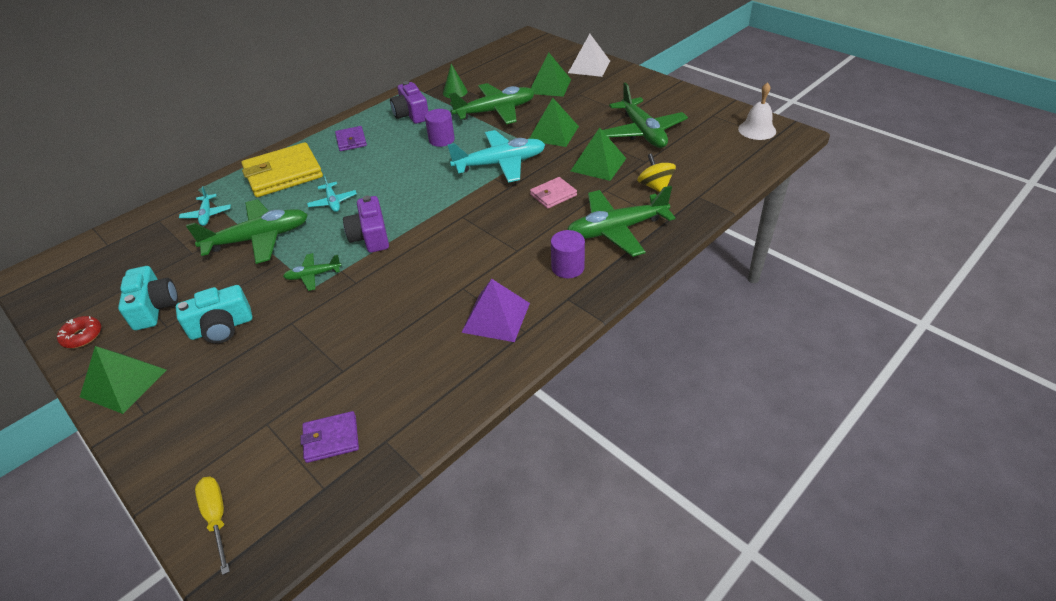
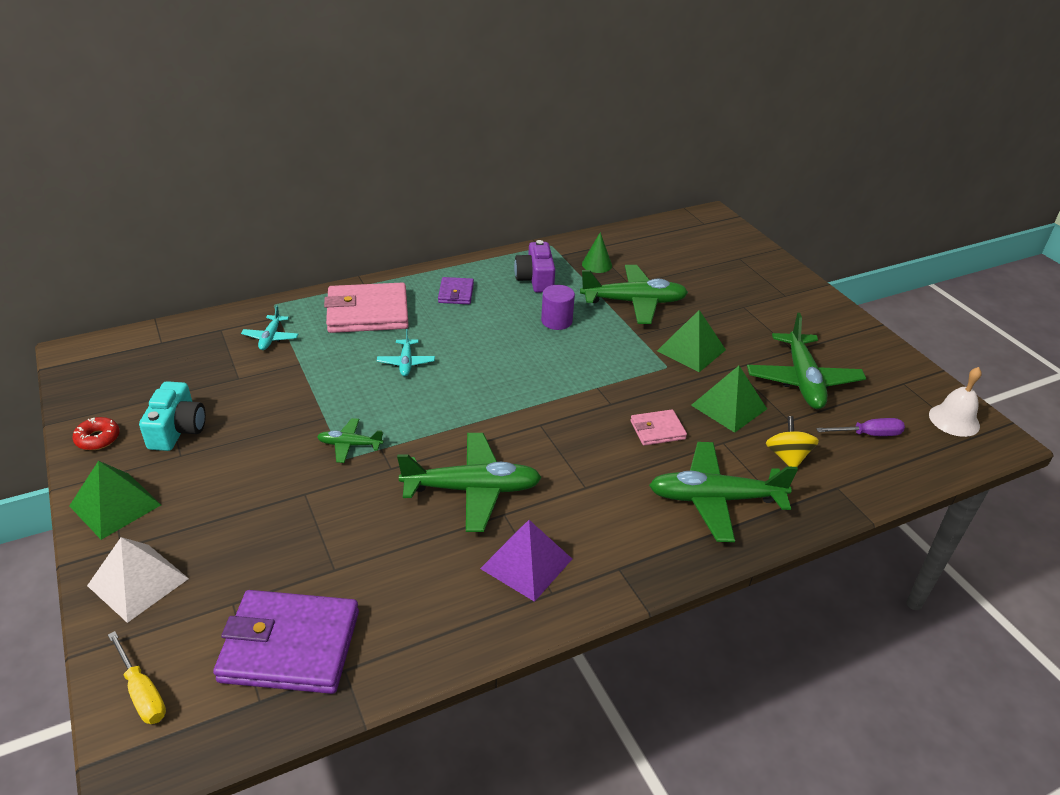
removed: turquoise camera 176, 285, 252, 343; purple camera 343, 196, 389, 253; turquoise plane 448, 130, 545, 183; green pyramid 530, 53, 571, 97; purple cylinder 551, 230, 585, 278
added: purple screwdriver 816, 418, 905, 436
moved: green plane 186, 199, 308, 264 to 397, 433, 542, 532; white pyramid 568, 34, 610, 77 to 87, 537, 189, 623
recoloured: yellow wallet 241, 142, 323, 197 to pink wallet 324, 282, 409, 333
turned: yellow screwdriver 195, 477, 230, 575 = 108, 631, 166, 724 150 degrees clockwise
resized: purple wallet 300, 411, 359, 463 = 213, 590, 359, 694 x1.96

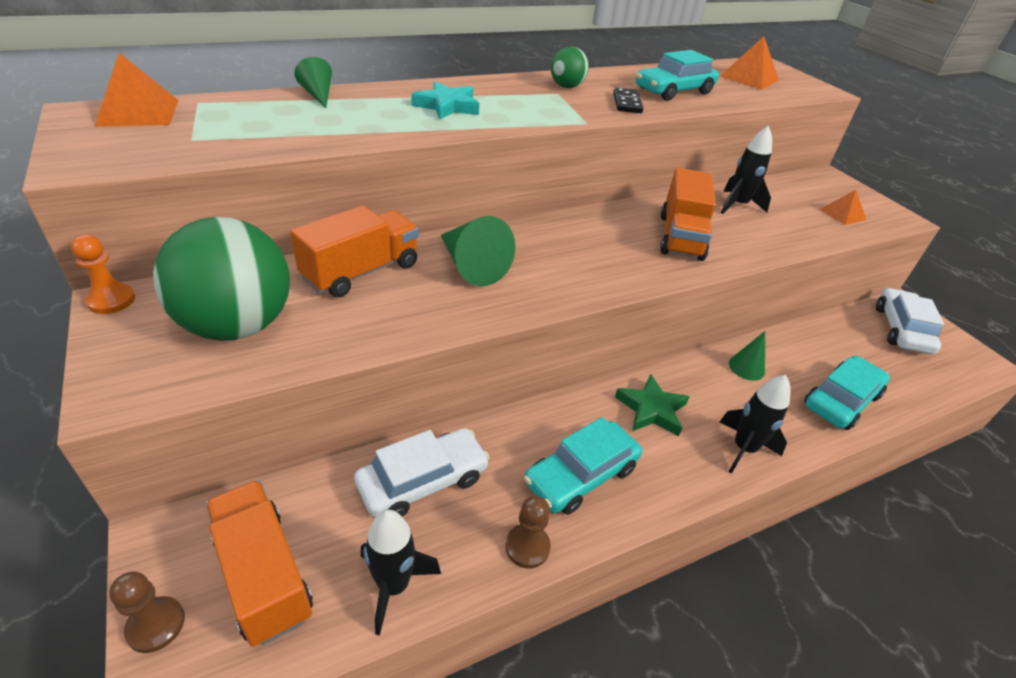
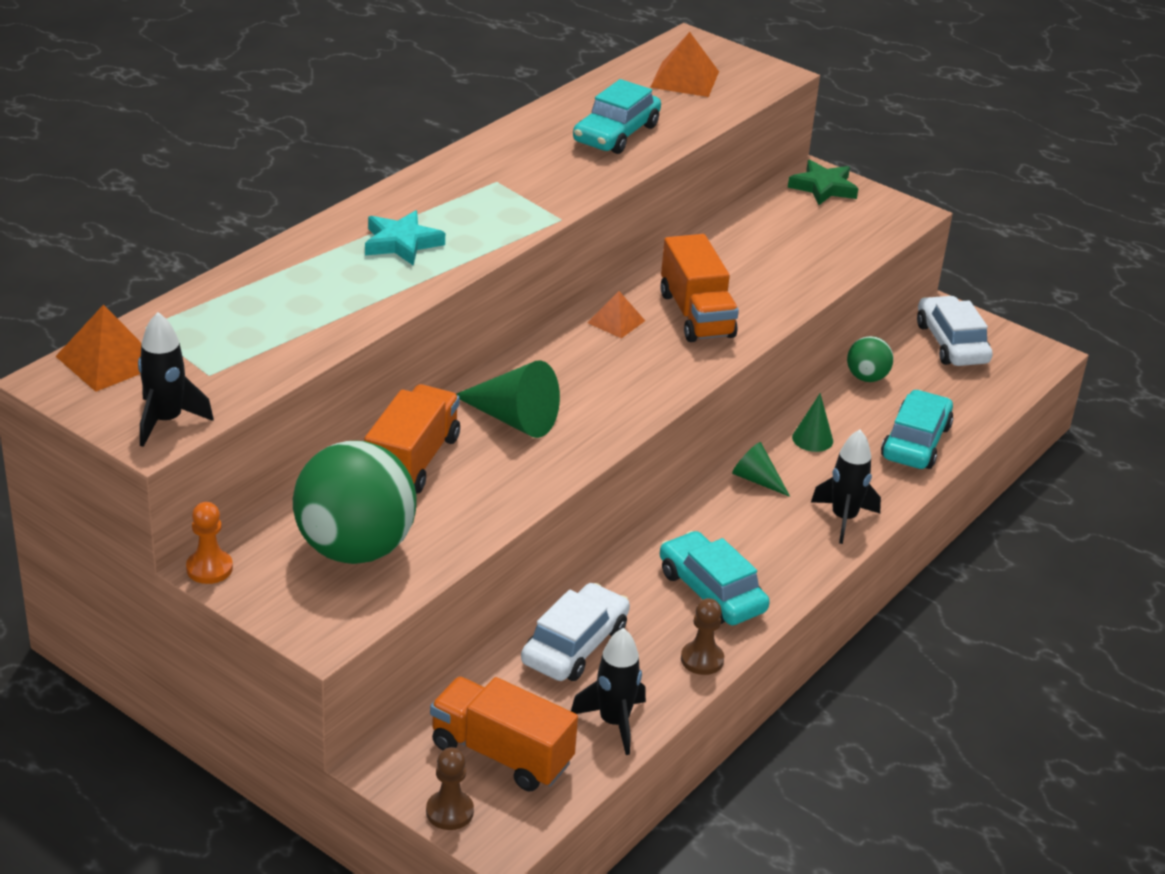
removed: black domino 613, 88, 643, 113
moved: green cone 294, 57, 332, 108 to 732, 442, 790, 497; green ball 551, 46, 589, 88 to 847, 336, 893, 382; green star 615, 374, 690, 436 to 788, 160, 858, 205; black rocket 721, 125, 772, 214 to 138, 312, 214, 447; orange pyramid 820, 190, 866, 225 to 587, 291, 645, 338
turned: turquoise car 524, 417, 642, 515 = 660, 531, 770, 625 120 degrees clockwise

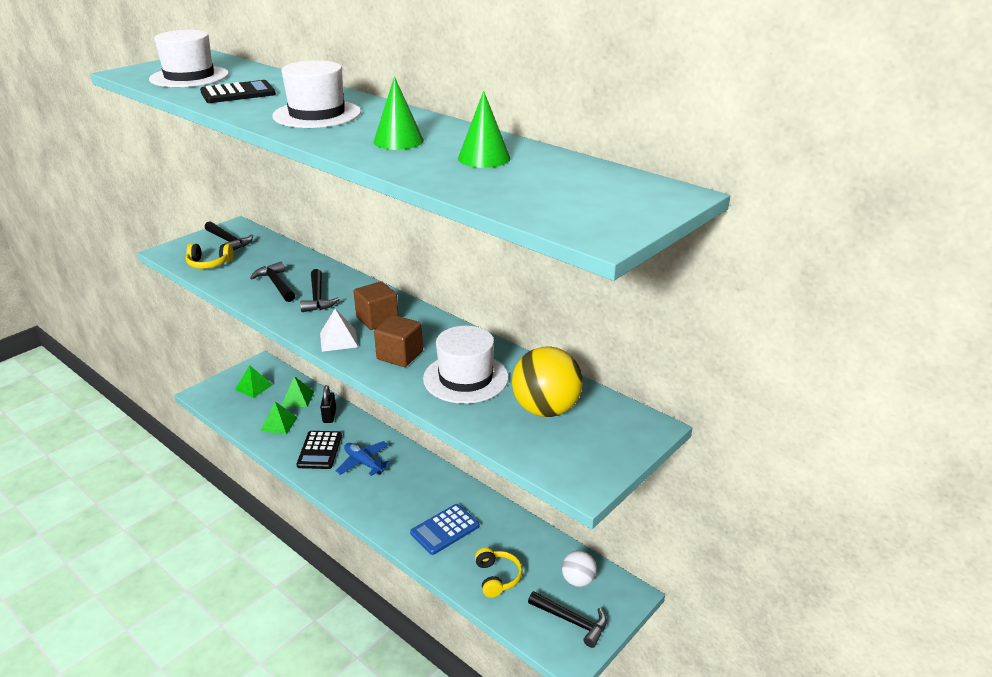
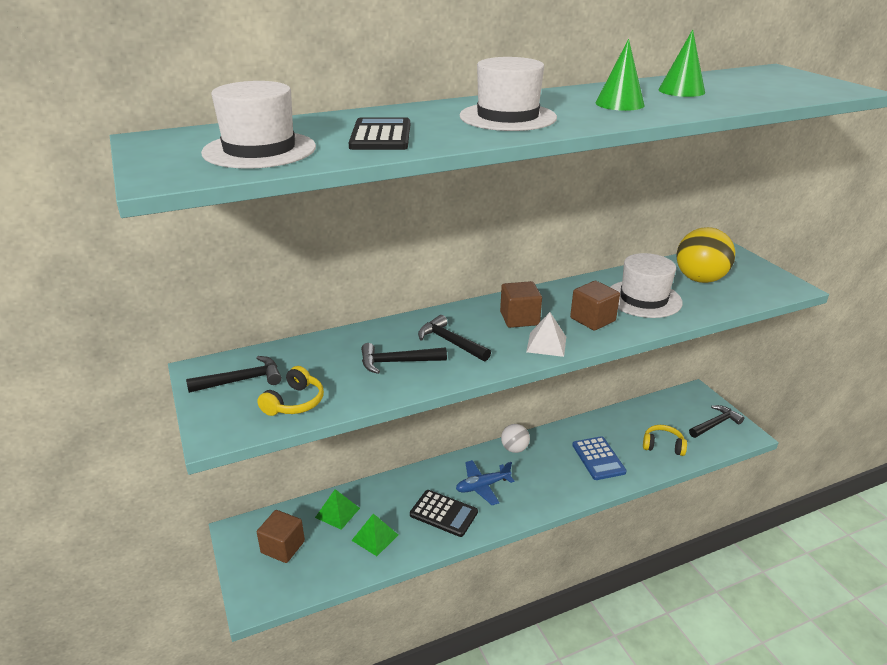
removed: black padlock 320, 385, 336, 423
moved: white ball 562, 551, 597, 587 to 501, 424, 530, 453
replaced: green pyramid 235, 365, 272, 398 to brown cube 257, 510, 305, 563
turned: black hammer 300, 269, 340, 312 = 418, 315, 491, 361 150 degrees counterclockwise

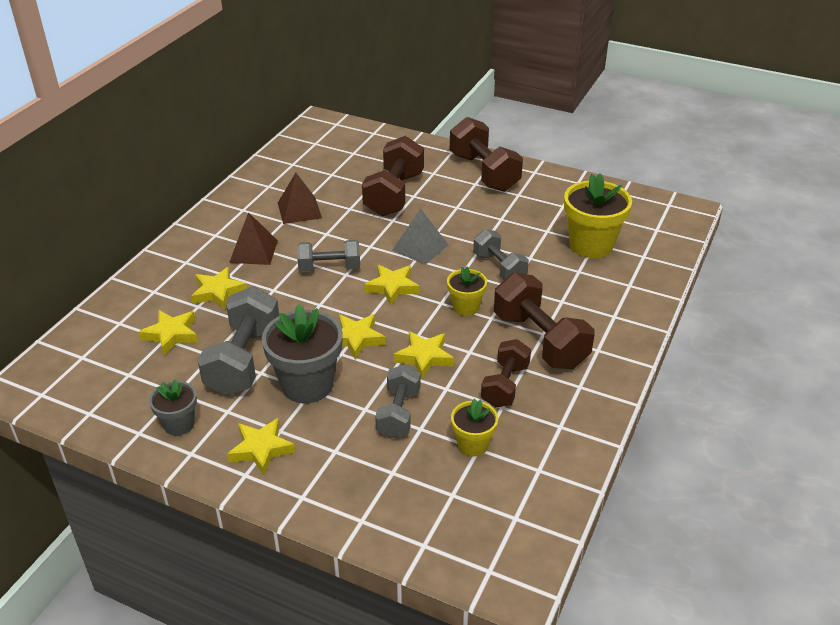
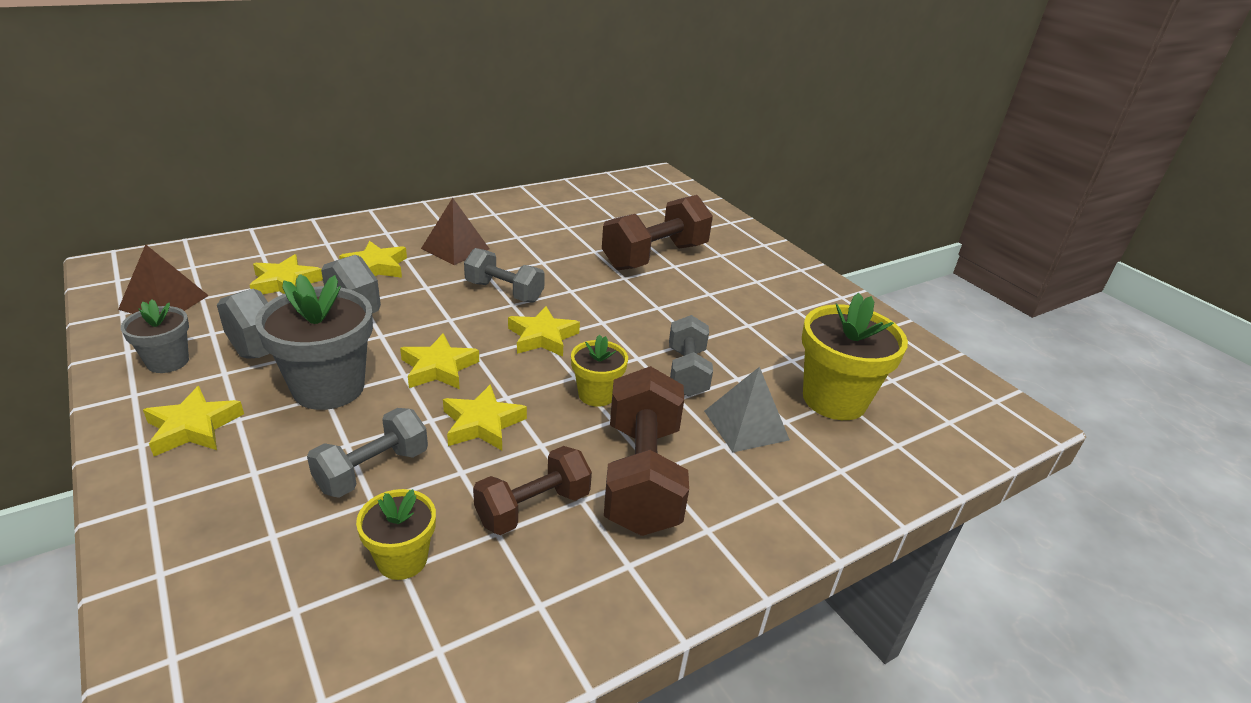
removed: brown dumbbell 450, 117, 523, 192
moved: brown pyramid 278, 173, 322, 224 to 118, 244, 209, 314; grey pyramid 393, 209, 448, 265 to 704, 367, 790, 452

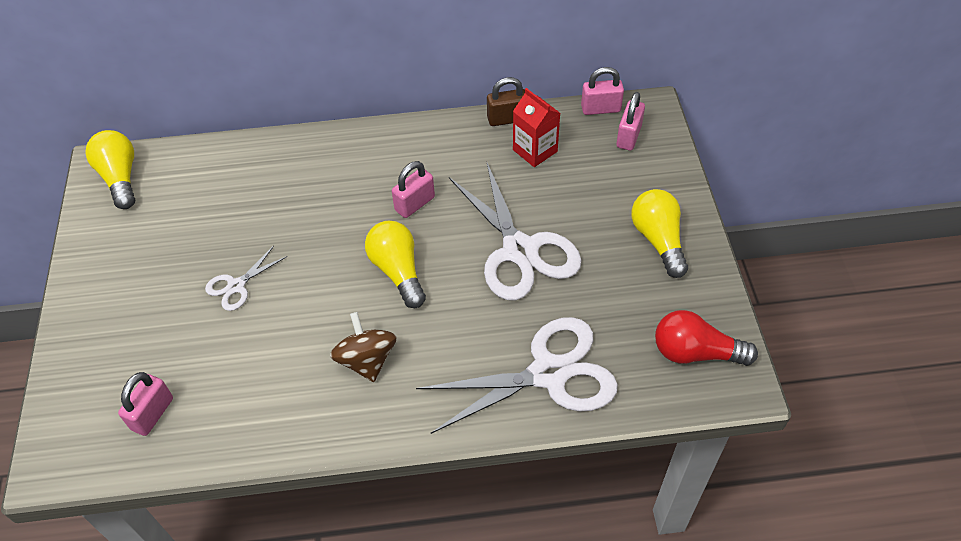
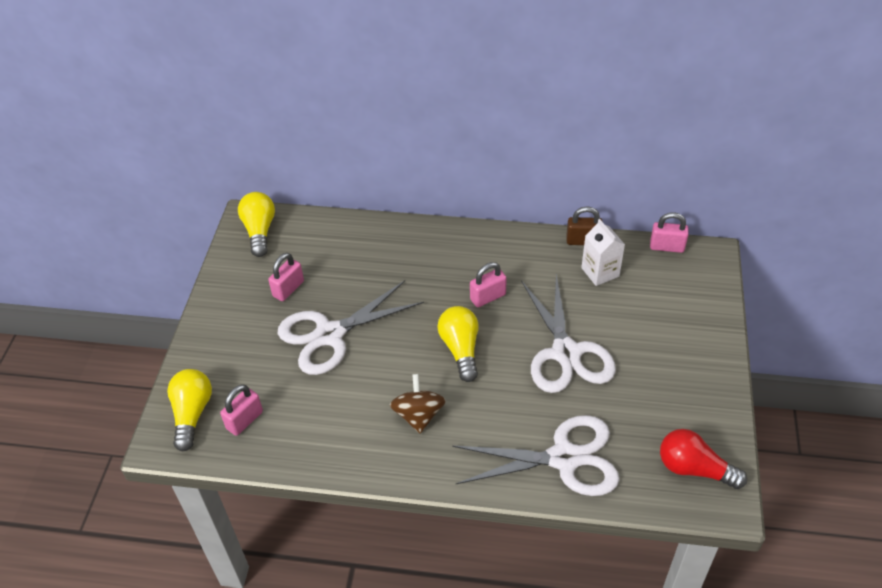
moved: pink padlock 616, 92, 645, 151 to 268, 253, 304, 301; yellow light bulb 631, 189, 688, 278 to 167, 369, 212, 452
recoloured: red carton 513, 88, 560, 167 to white carton 581, 219, 625, 286
resized: white scissors 205, 246, 287, 311 = 278, 280, 424, 375 x2.12

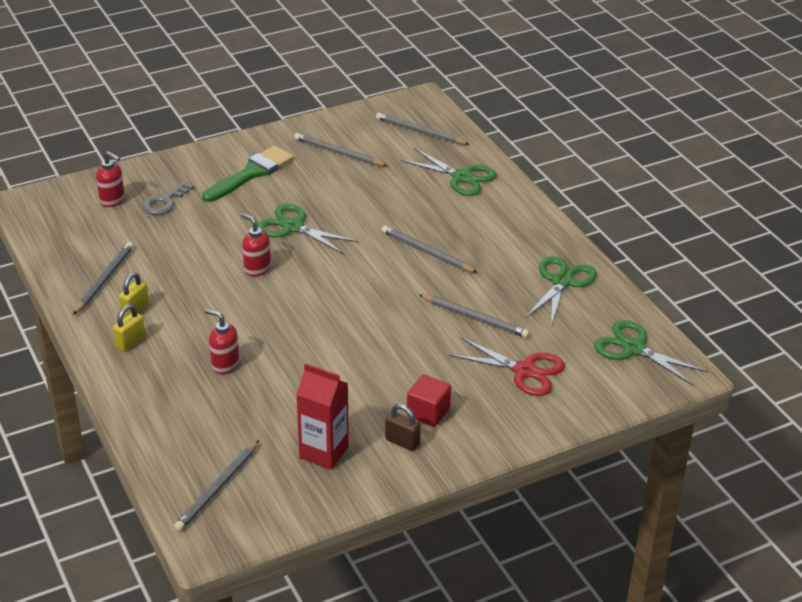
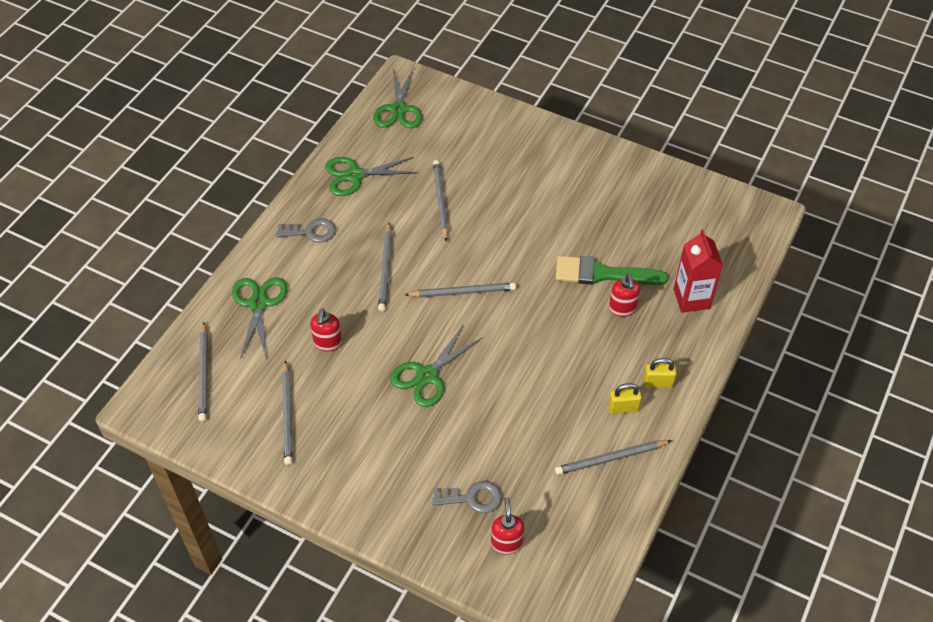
removed: brown padlock 385, 404, 421, 451; red cube 407, 374, 451, 427; red scissors 449, 337, 565, 396
added: grey key 276, 218, 336, 243
moved: grey pencil 174, 440, 259, 531 to 405, 283, 516, 298; green brush 202, 145, 294, 202 to 556, 256, 668, 285; red soap dispenser 241, 213, 271, 276 to 310, 308, 342, 351; red carton 296, 363, 349, 470 to 674, 229, 723, 313
turned: green scissors 257, 204, 358, 254 = 390, 324, 483, 407 45 degrees clockwise

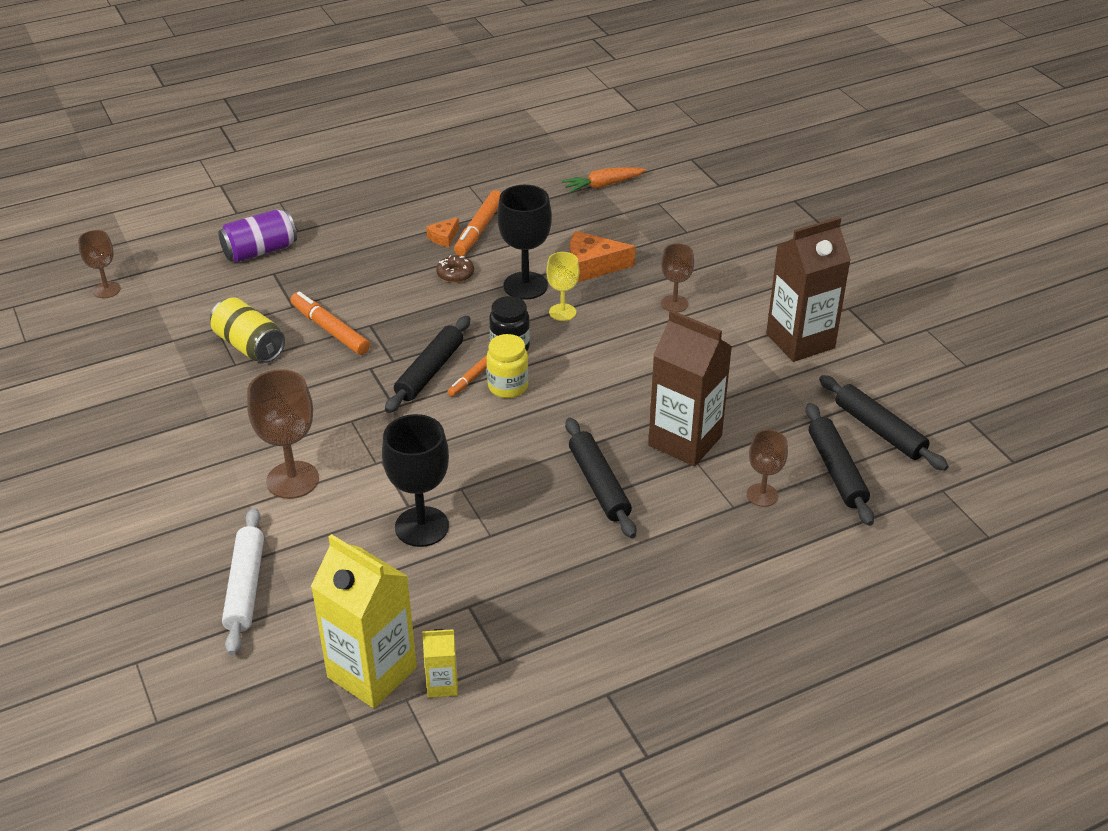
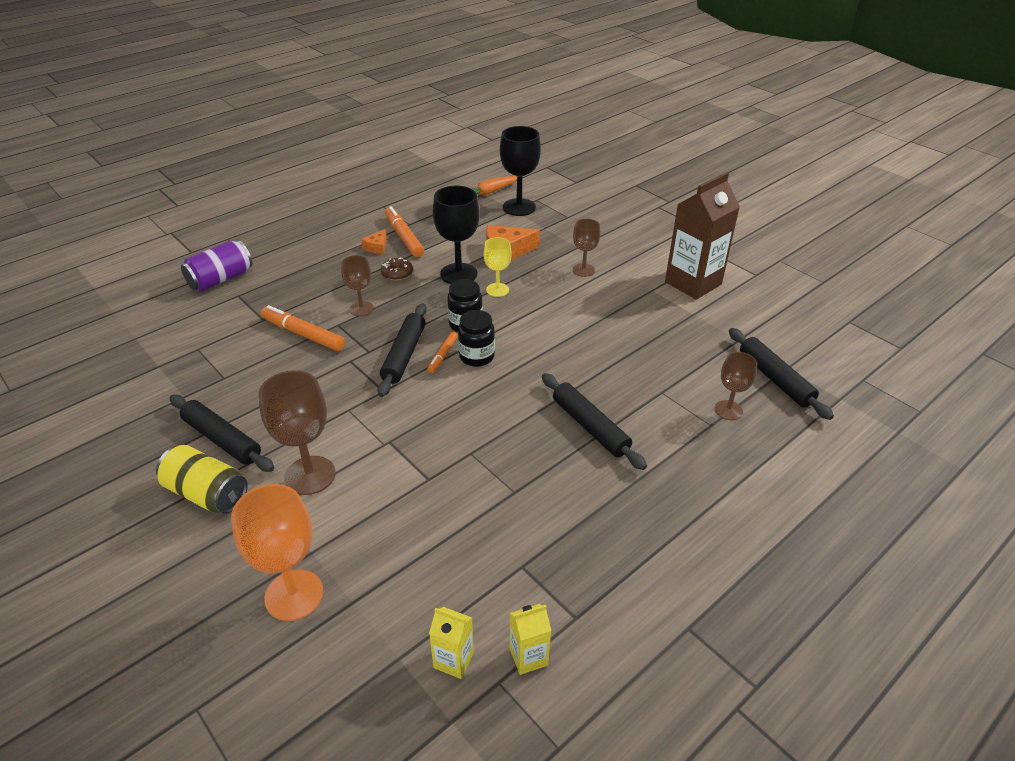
removed: brown carton 648, 310, 732, 466
moved: brown goblet 78, 230, 121, 298 to 341, 255, 374, 316; yellow can 210, 297, 285, 363 to 156, 445, 248, 514; black goblet 382, 414, 449, 547 to 500, 126, 541, 216; black rolling pin 819, 375, 949, 471 to 169, 395, 274, 472
replaced: white rolling pin 222, 508, 264, 655 to orange goblet 231, 484, 323, 621
recoloured: yellow jar 487, 334, 529, 398 to black jar 458, 310, 495, 367
turned: orange marker 454, 190, 501, 256 = 385, 206, 424, 257 150 degrees clockwise
resized: yellow carton 311, 534, 417, 708 = 429, 607, 474, 679 x0.46

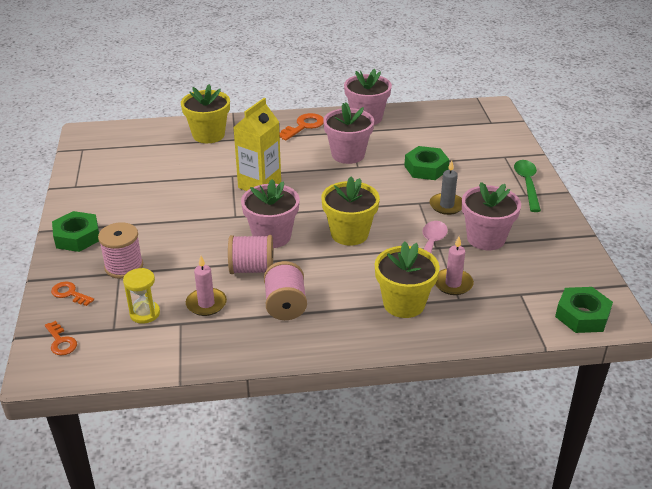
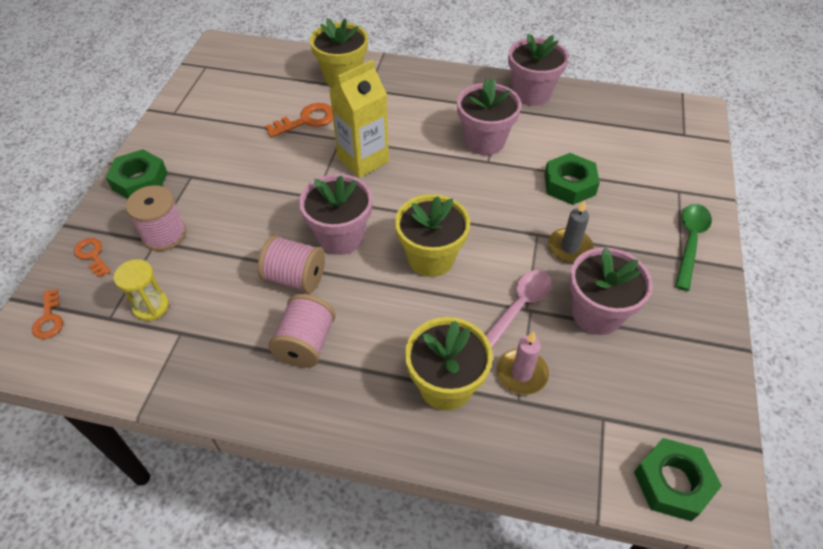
removed: pink candle 186, 256, 227, 316
moved: orange key 279, 113, 324, 141 to 265, 103, 333, 138

